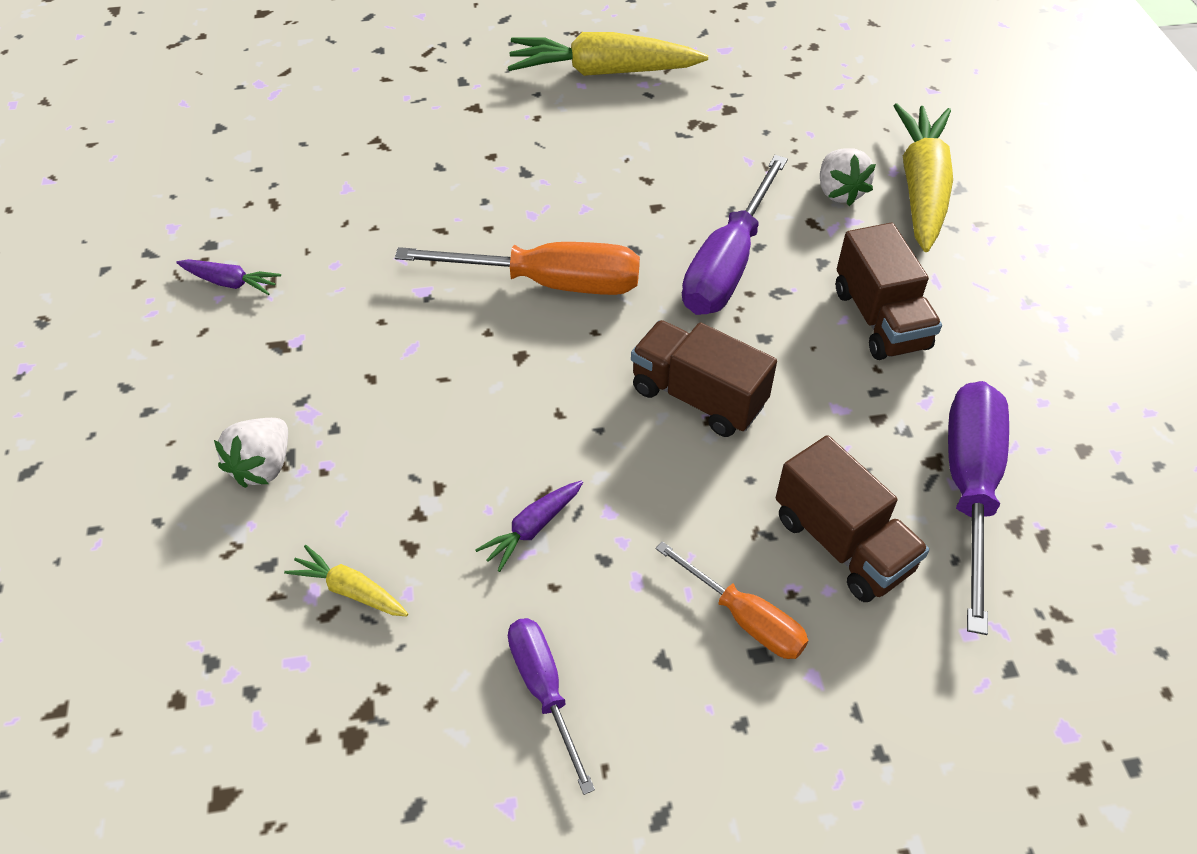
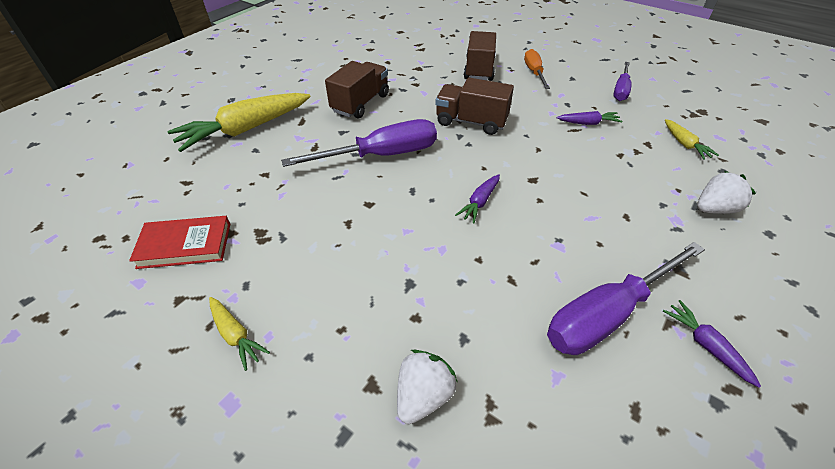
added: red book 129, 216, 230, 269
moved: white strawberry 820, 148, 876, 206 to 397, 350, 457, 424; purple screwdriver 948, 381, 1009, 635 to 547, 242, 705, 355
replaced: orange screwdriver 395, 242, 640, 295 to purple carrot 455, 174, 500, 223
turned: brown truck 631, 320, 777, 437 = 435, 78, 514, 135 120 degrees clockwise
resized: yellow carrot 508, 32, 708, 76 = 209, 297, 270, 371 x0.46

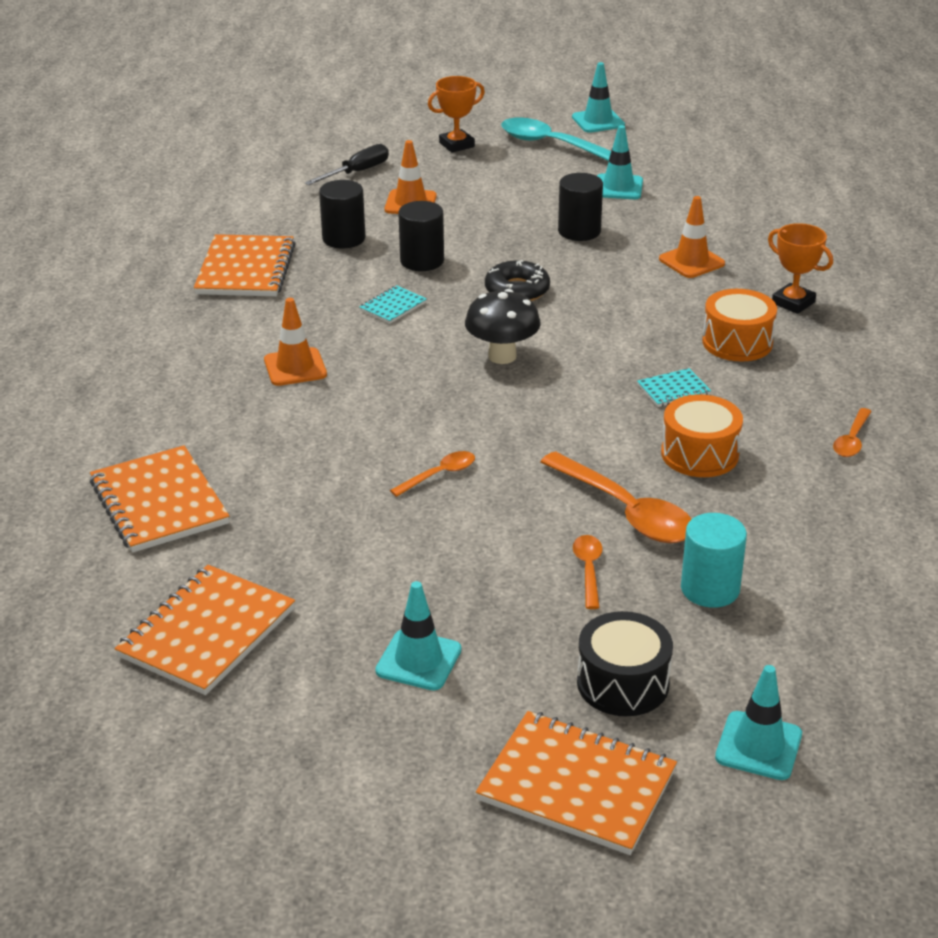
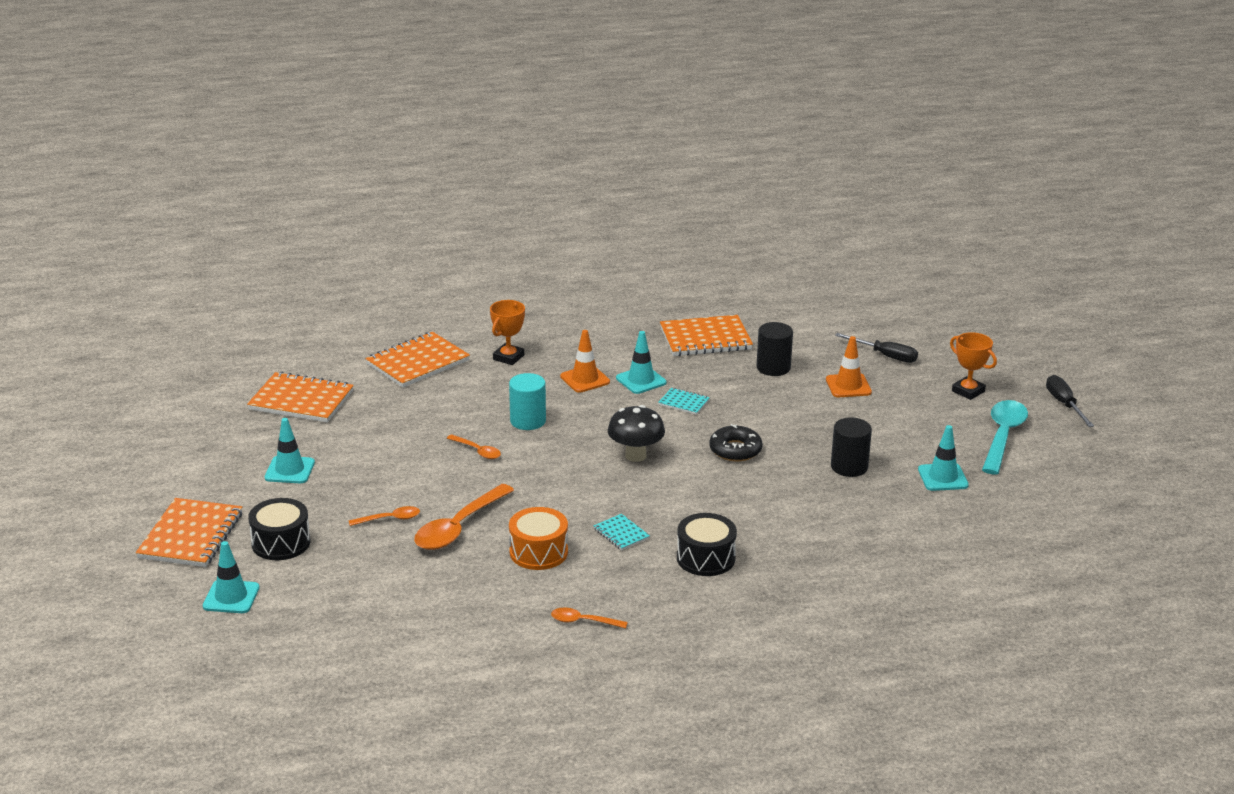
removed: black cylinder 398, 201, 444, 271; orange traffic cone 659, 196, 725, 278
added: black screwdriver 1046, 375, 1094, 427
moved: turquoise traffic cone 572, 62, 625, 133 to 616, 331, 667, 394; turquoise cylinder 681, 513, 747, 608 to 509, 373, 546, 430; orange trophy 768, 223, 833, 314 to 490, 300, 525, 365
recoloured: orange drum 702, 289, 777, 361 to black drum 677, 513, 737, 576

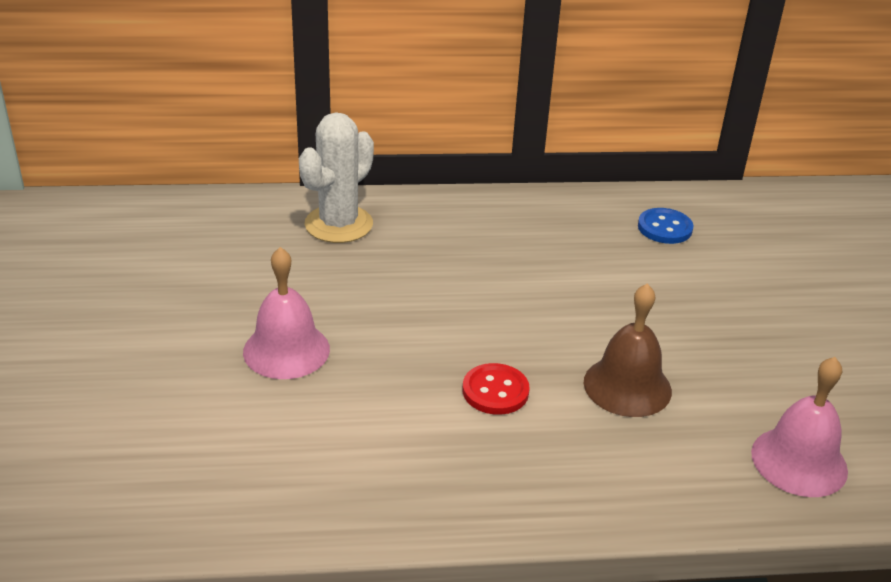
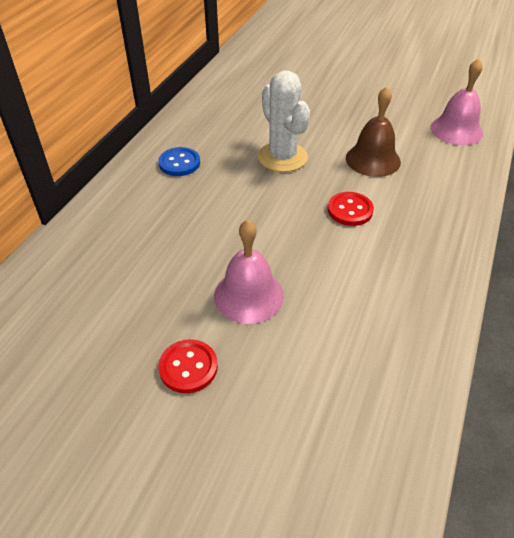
added: red button 158, 339, 218, 393
moved: white cactus 299, 112, 374, 243 to 258, 70, 310, 172; blue button 638, 208, 693, 244 to 158, 147, 200, 176

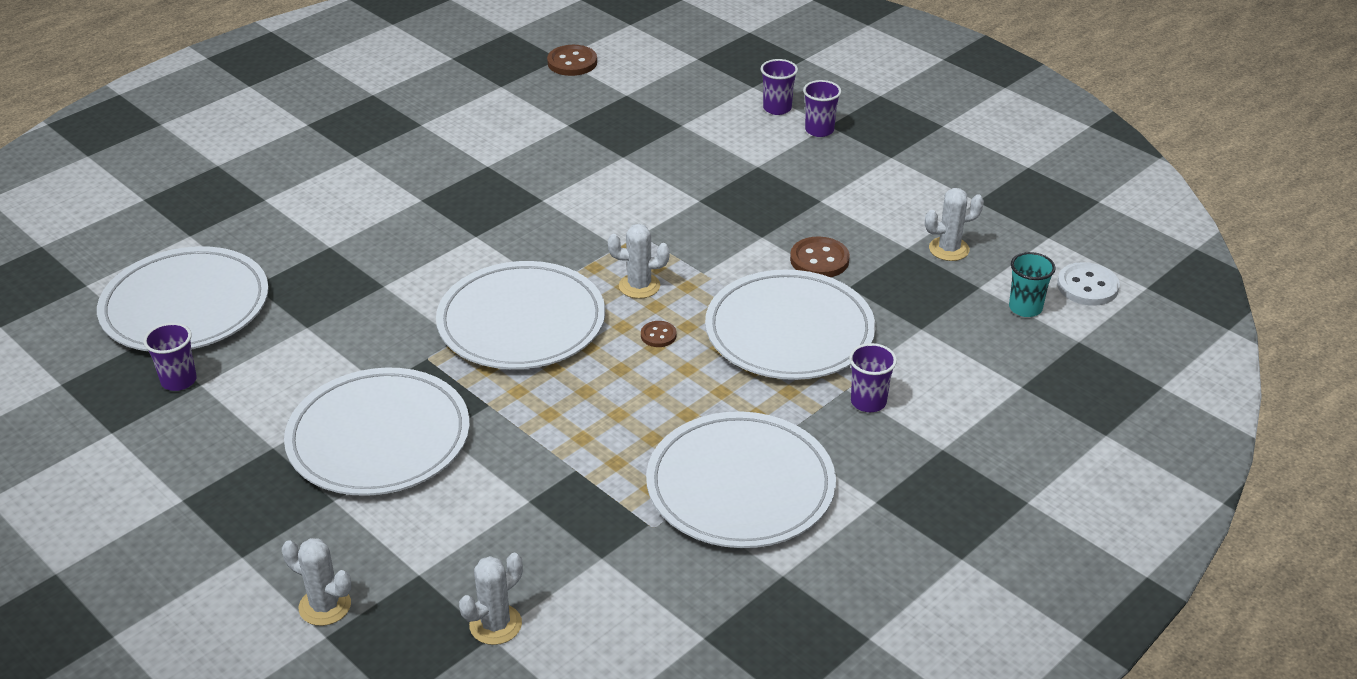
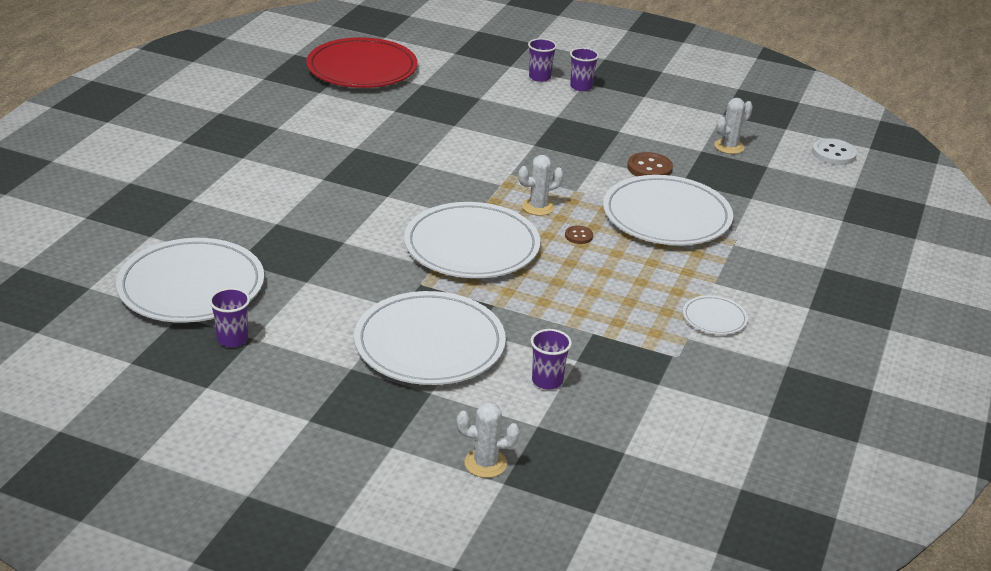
removed: white cactus 459, 553, 523, 645; turquoise cup 1009, 252, 1056, 317
moved: purple cup 849, 343, 897, 412 to 531, 329, 572, 390
replaced: brown button 547, 45, 597, 76 to red plate 306, 37, 418, 88
resized: white plate 646, 411, 836, 548 = 683, 295, 748, 335 x0.45

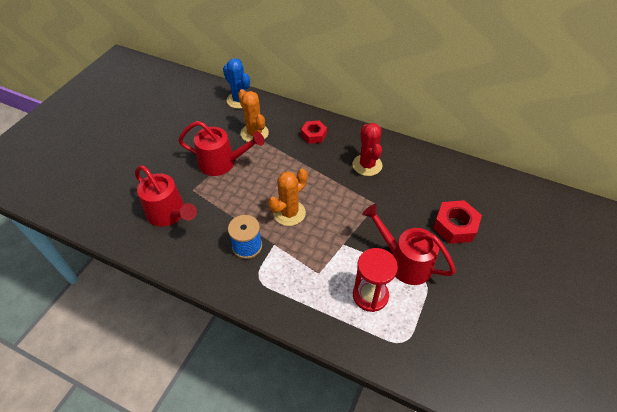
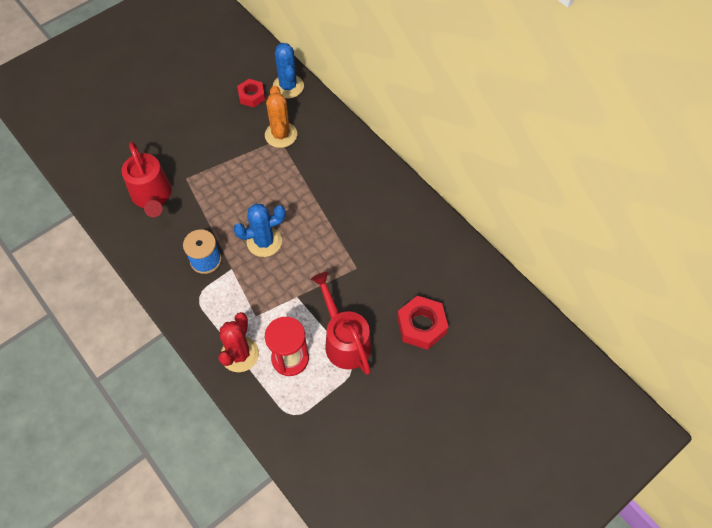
removed: red watering can 178, 121, 264, 176
moved: red nut 301, 121, 327, 144 to 237, 79, 265, 107; red cactus 352, 123, 382, 176 to 219, 312, 259, 372
recoloured: orange cactus 268, 169, 308, 226 to blue cactus 233, 204, 286, 257

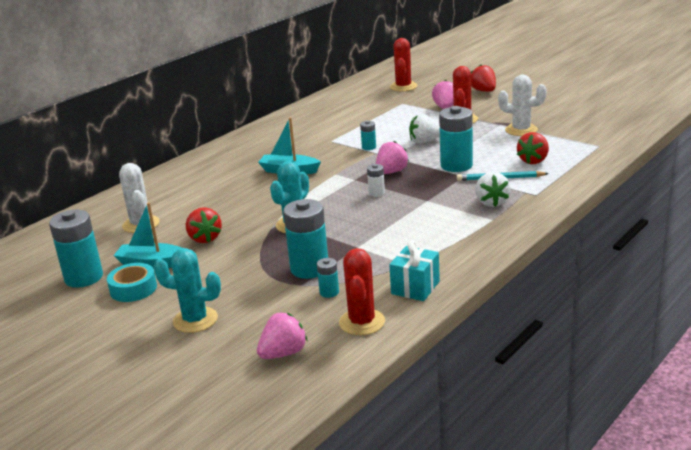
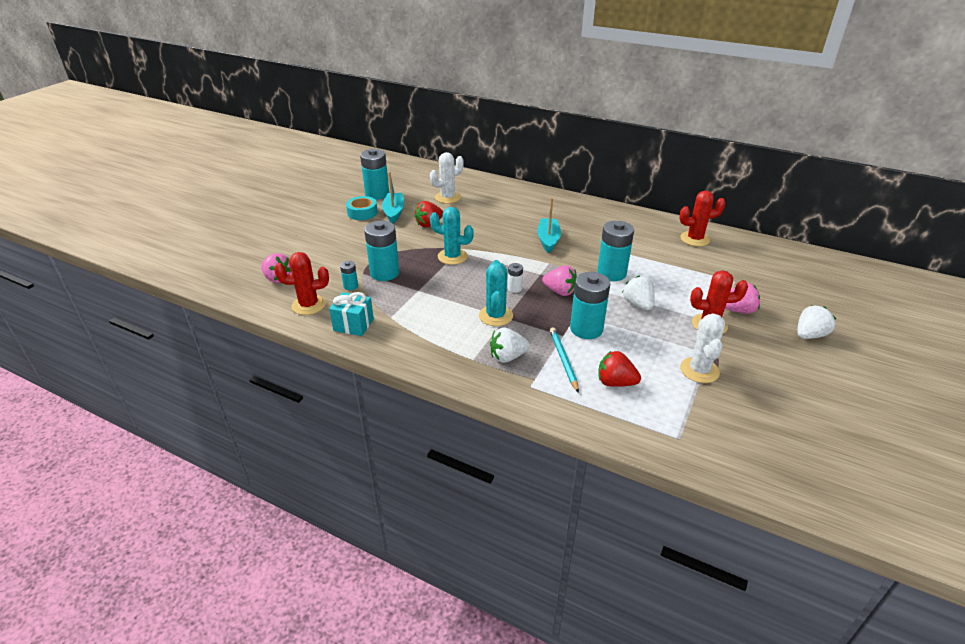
moved: turquoise cactus 154, 248, 221, 333 to 479, 260, 513, 326; red cactus 390, 38, 417, 92 to 679, 190, 725, 246
recoloured: red strawberry 471, 65, 496, 92 to white strawberry 797, 305, 836, 339
resized: turquoise battery 360, 120, 376, 150 = 597, 221, 634, 281 x2.07

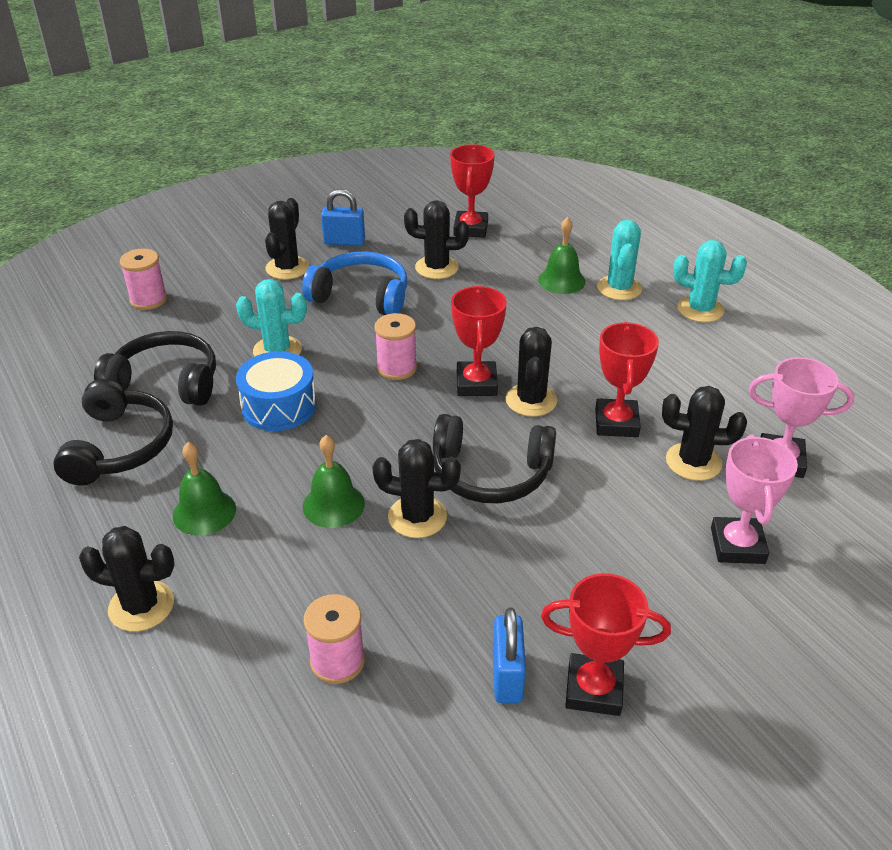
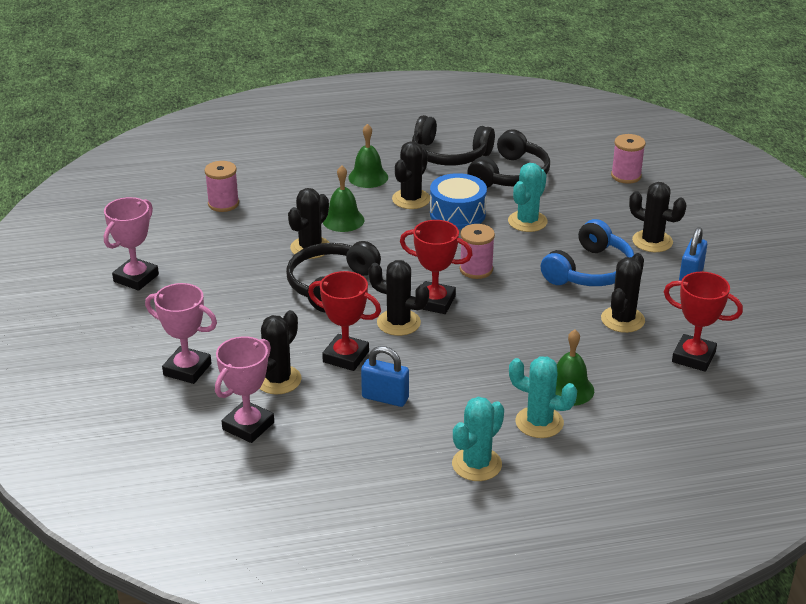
moved: black cactus 79, 526, 175, 631 to 392, 141, 430, 209; blue padlock 493, 608, 526, 703 to 361, 346, 409, 407
recoloured: red trophy 541, 573, 671, 716 to pink trophy 104, 197, 159, 291

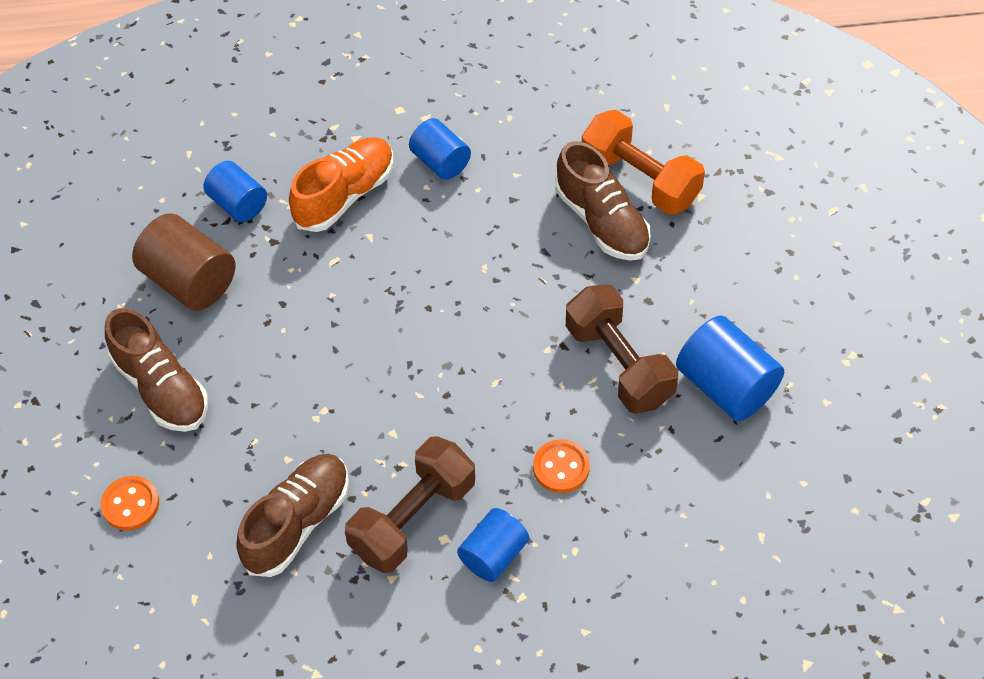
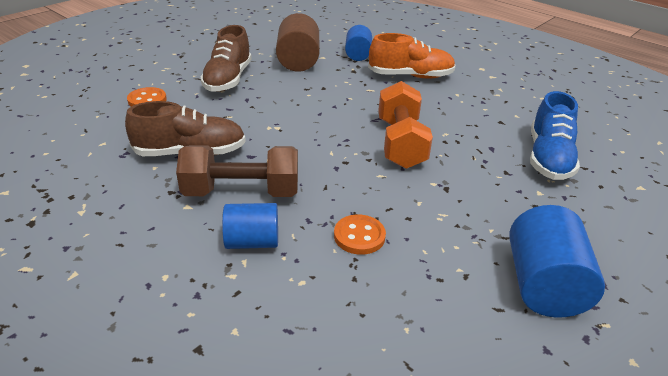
removed: blue cylinder 409, 118, 471, 180; brown dumbbell 566, 284, 678, 414
moved: orange dumbbell 582, 110, 705, 215 to 378, 81, 433, 169
recoloured: brown shoe 555, 141, 651, 261 to blue shoe 530, 91, 580, 180

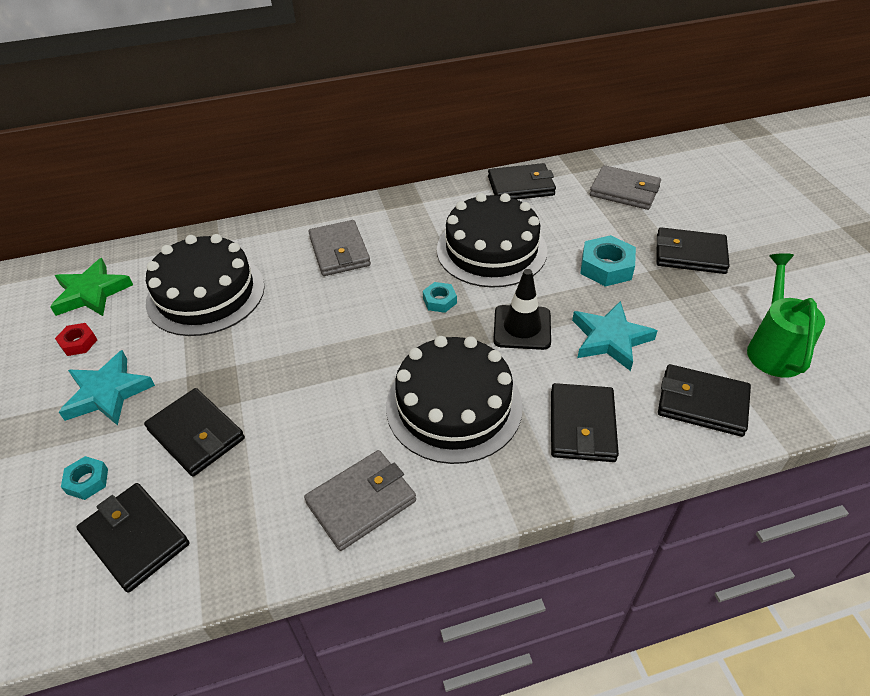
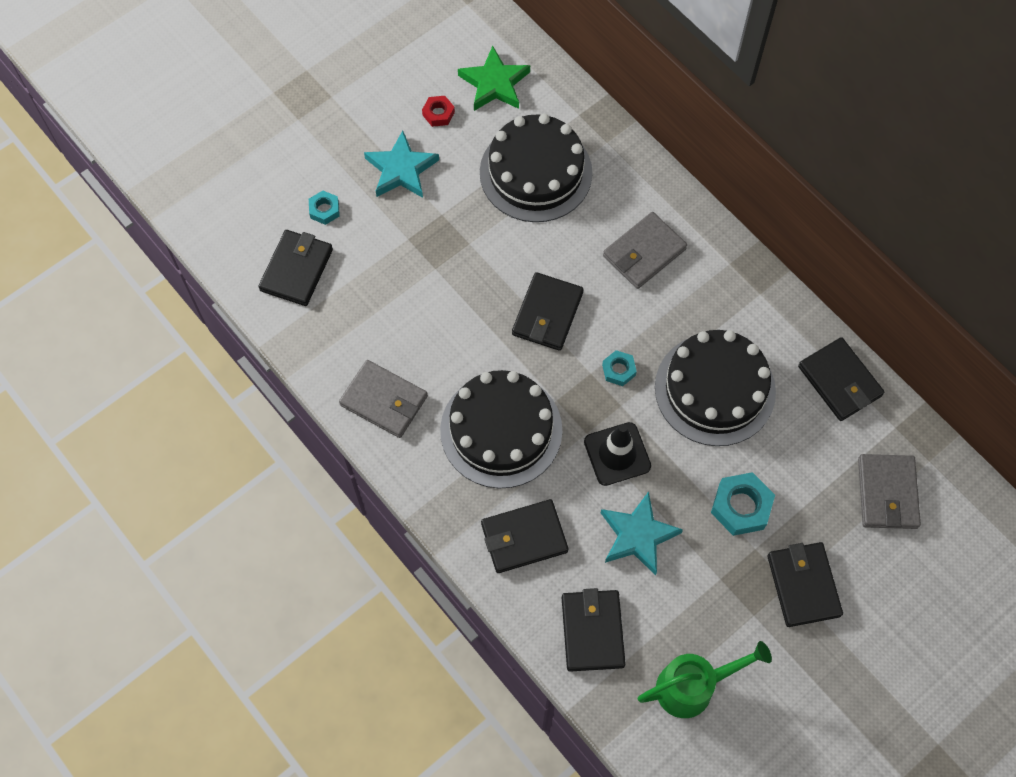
moved: black wallet 144, 388, 245, 477 to 512, 272, 584, 351

